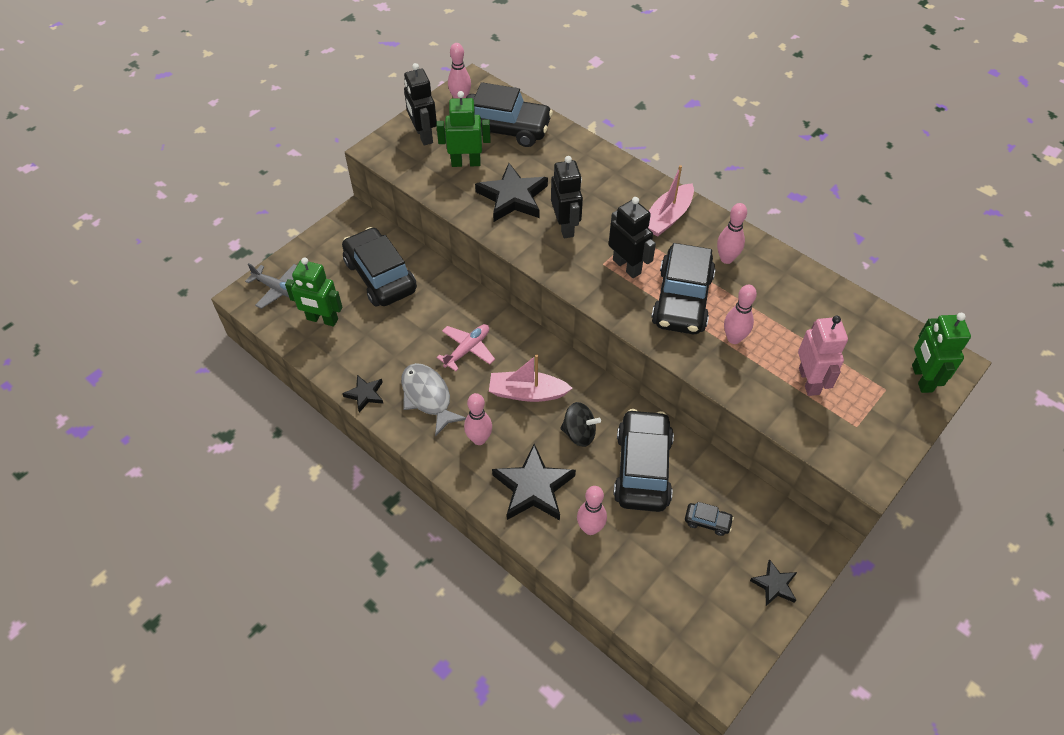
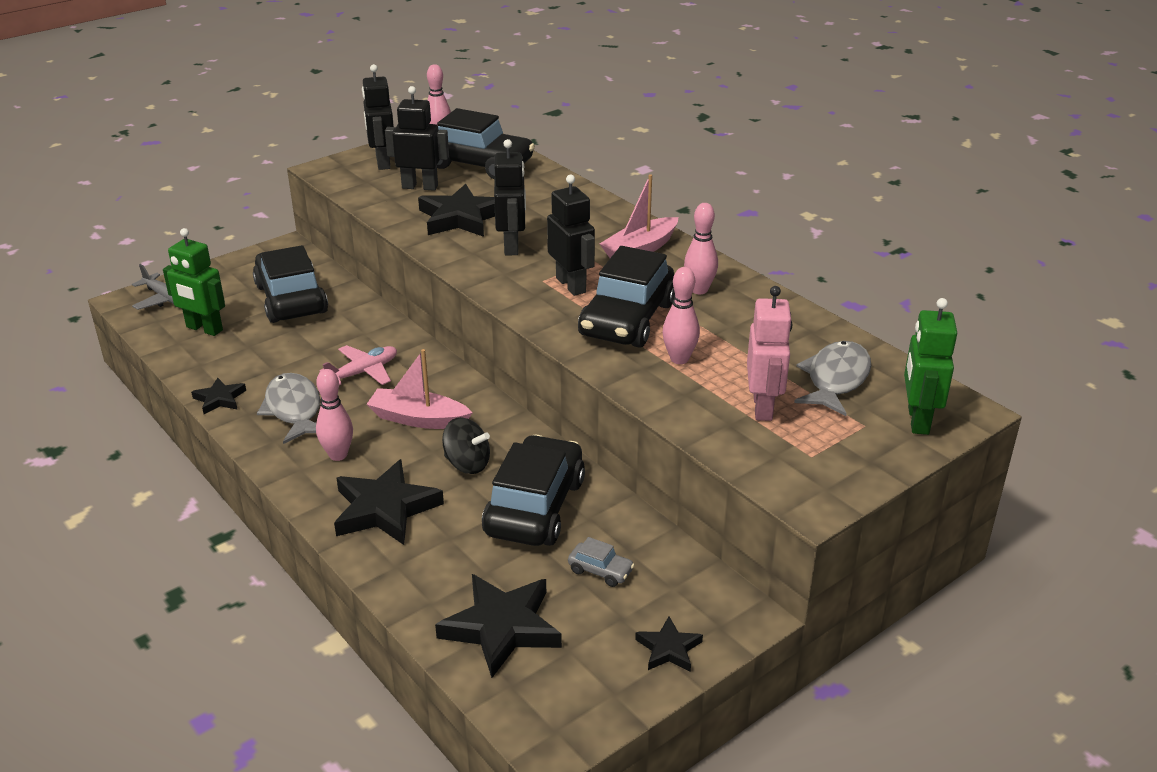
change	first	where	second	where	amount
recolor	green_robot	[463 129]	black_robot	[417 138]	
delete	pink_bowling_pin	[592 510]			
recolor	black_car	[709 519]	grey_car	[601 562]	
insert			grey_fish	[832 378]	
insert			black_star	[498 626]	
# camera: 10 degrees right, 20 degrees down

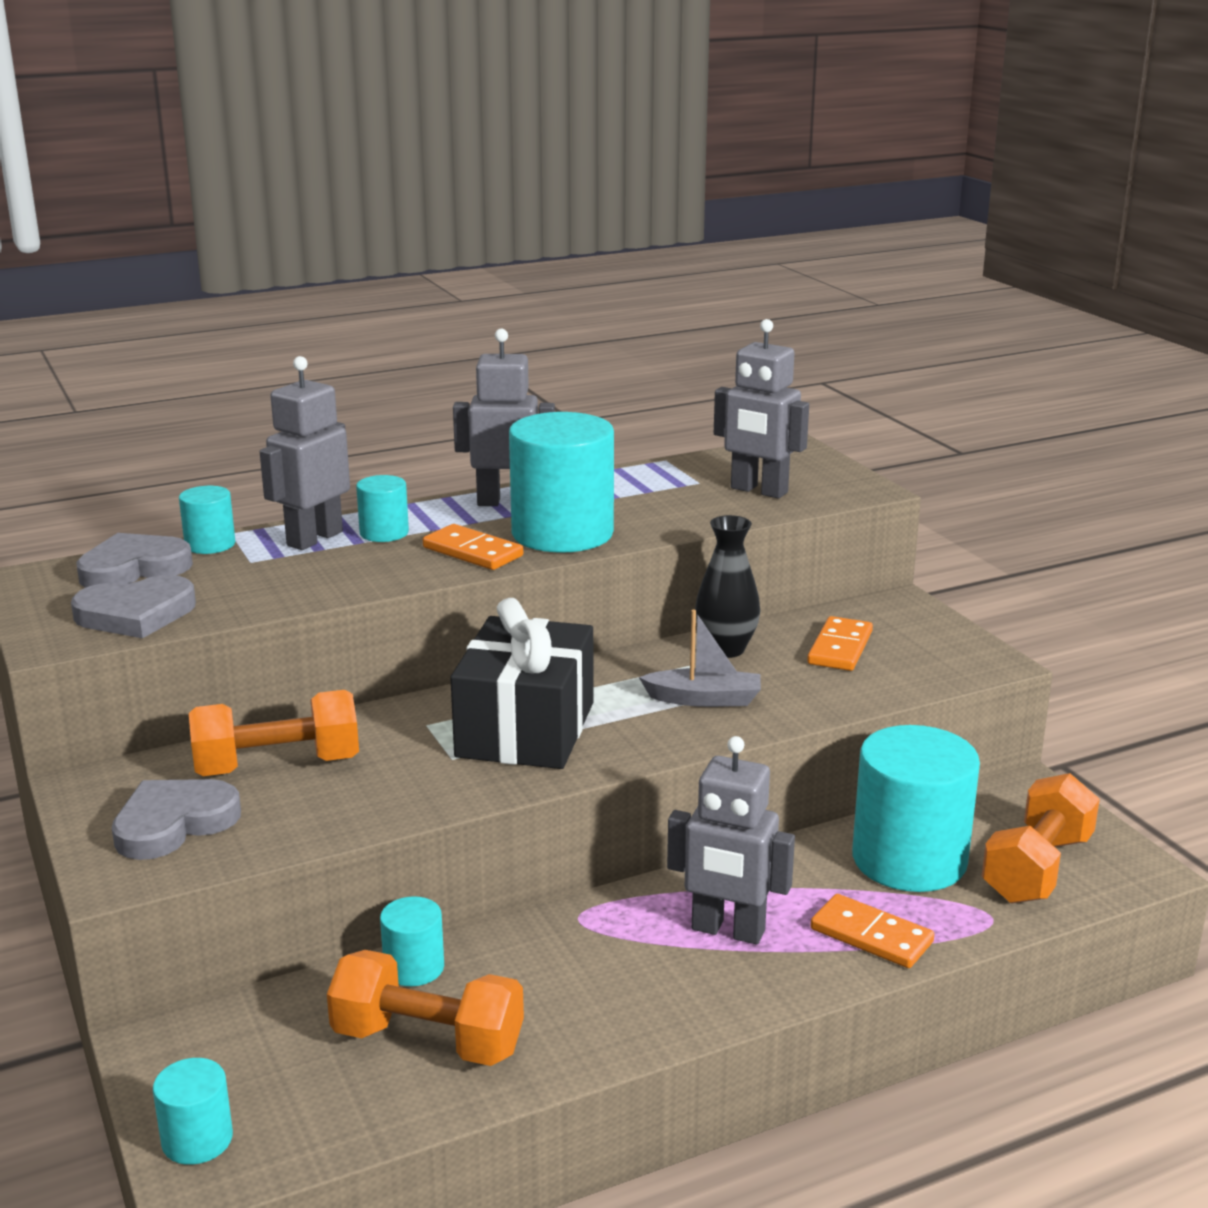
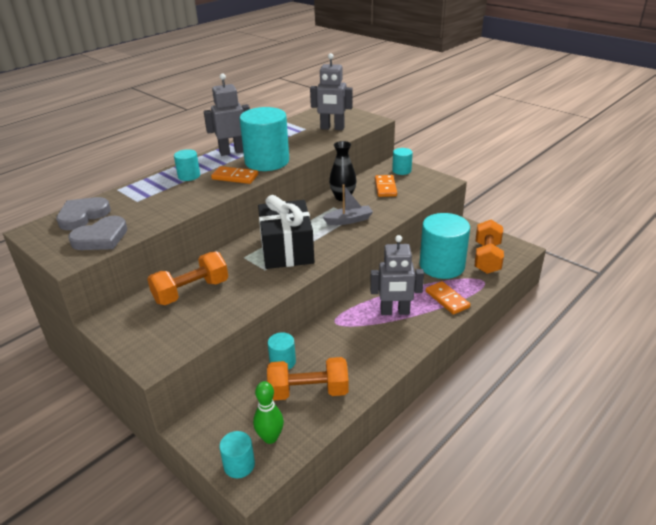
change	first	where	second	where	amount
delete	grey_robot	[305 453]			
move	turquoise_cylinder	[207 520]		[402 161]	
delete	grey_heart	[176 819]			
rotate	orange_domino	[872 931]		[448 298]	45 degrees clockwise
insert			green_bowling_pin	[268 412]	
# camera: 20 degrees left, 10 degrees up

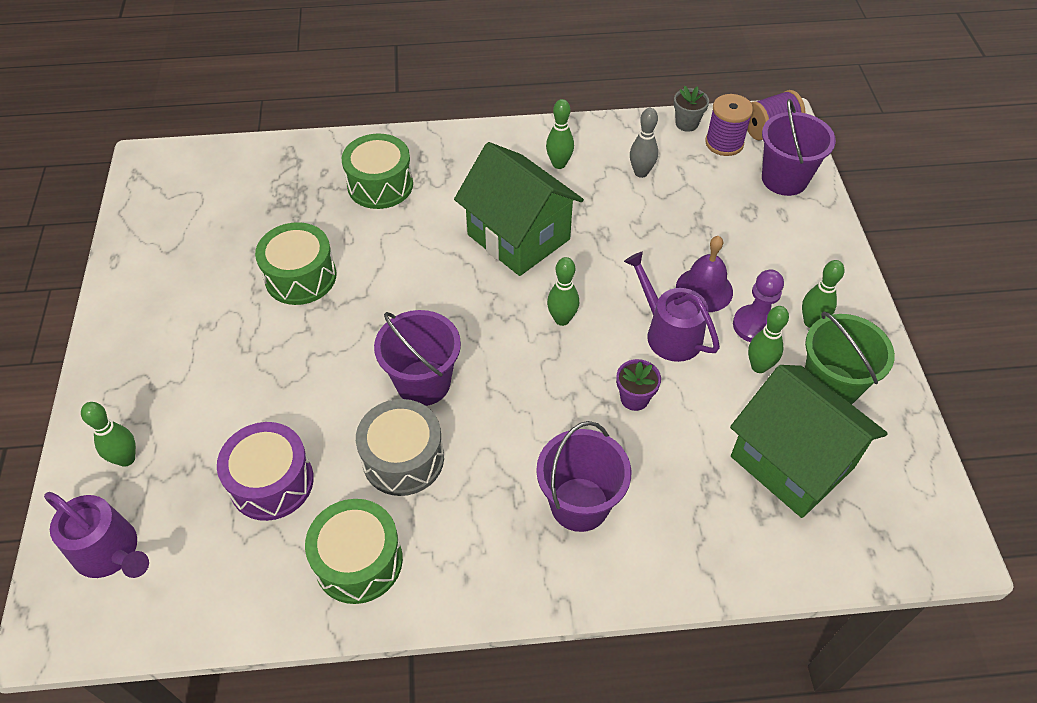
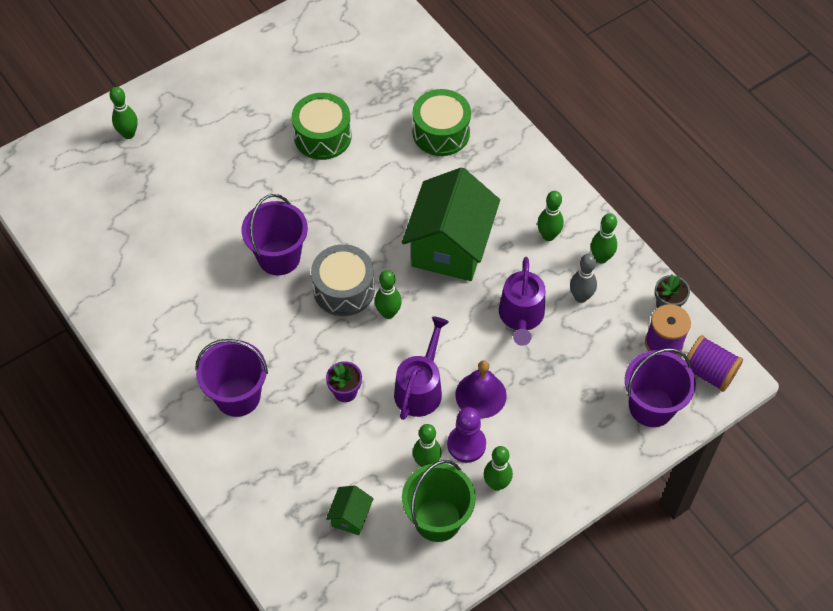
change	first	where	second	where	amount
resize	green_house	[809 441]		[350 510]	x0.42
move	grey_drum	[400 447]		[343 280]	
delete	purple_drum	[265 471]			
move	purple_watering_can	[96 535]		[522 301]	
delete	green_drum	[354 551]			
insert			green_bowling_pin	[604 238]	
# camera: 60 degrees right, 5 degrees up

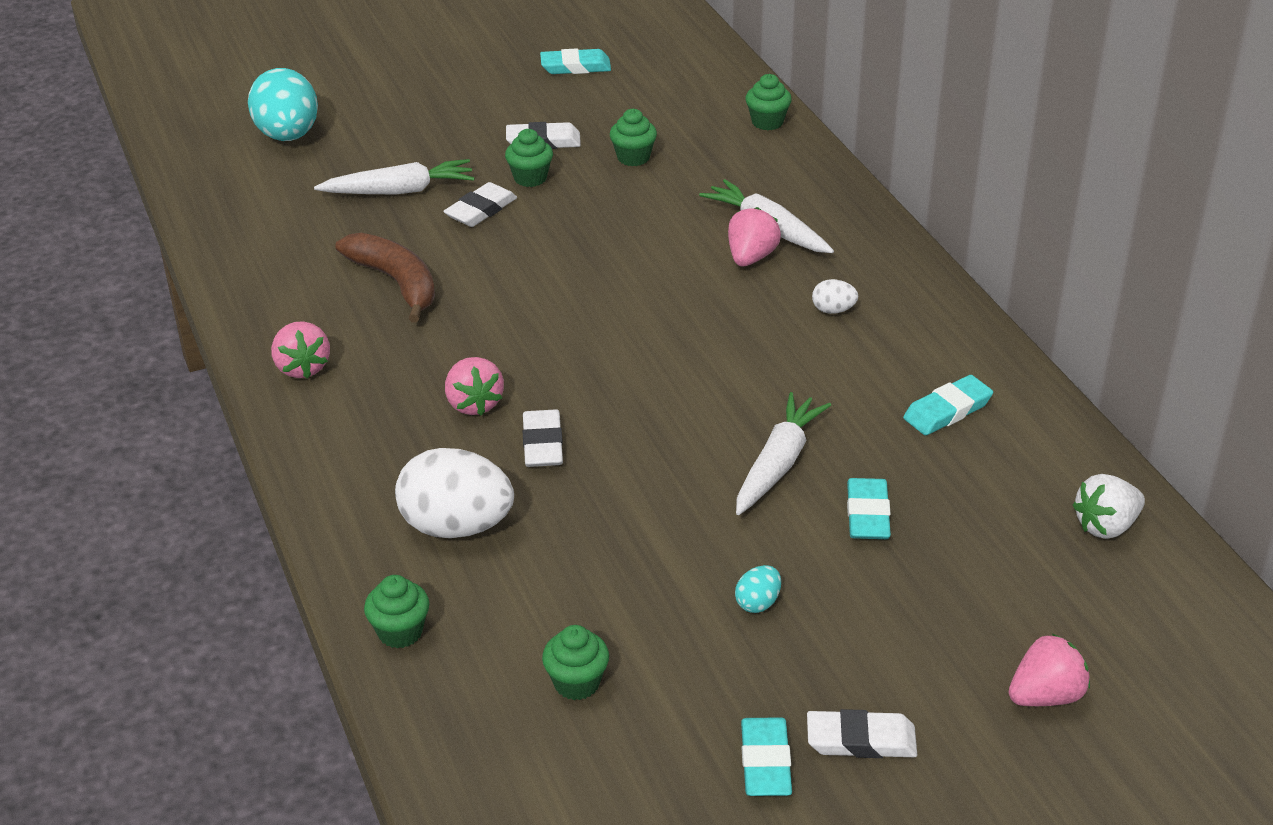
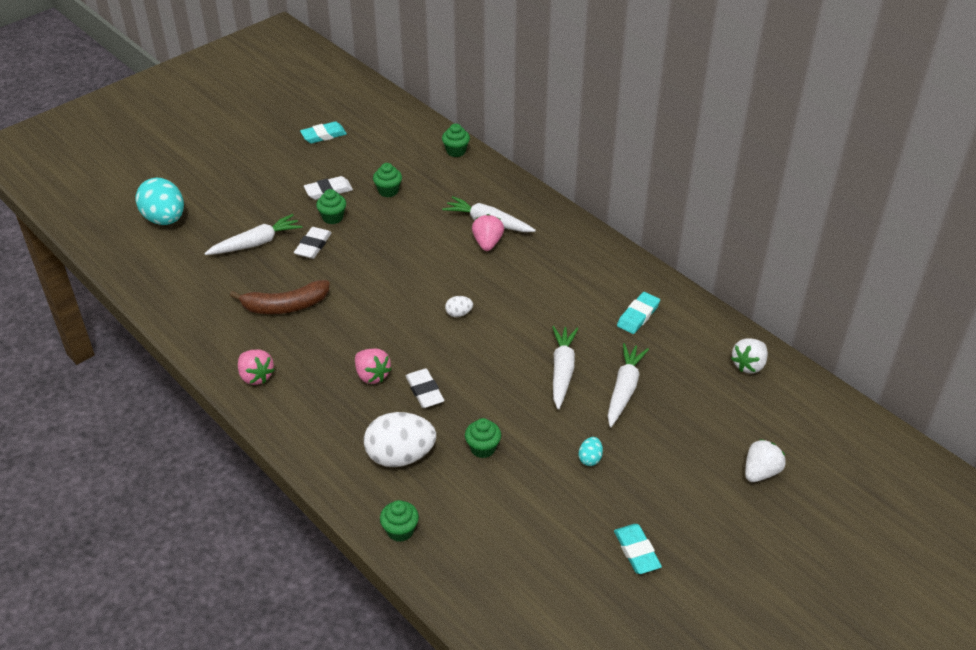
change	first	where	second	where	amount
rotate	brown_banana	[385 278]		[280 297]	135 degrees clockwise
move	white_egg	[835 296]		[459 306]	
replace	turquoise_eraser	[869 508]	white_carrot	[628 385]	
move	green_cupcake	[575 662]		[483 438]	
recolor	pink_strawberry	[1049 670]	white_strawberry	[765 460]	
delete	white_eraser	[862 733]			
# camera: 20 degrees left, 5 degrees up

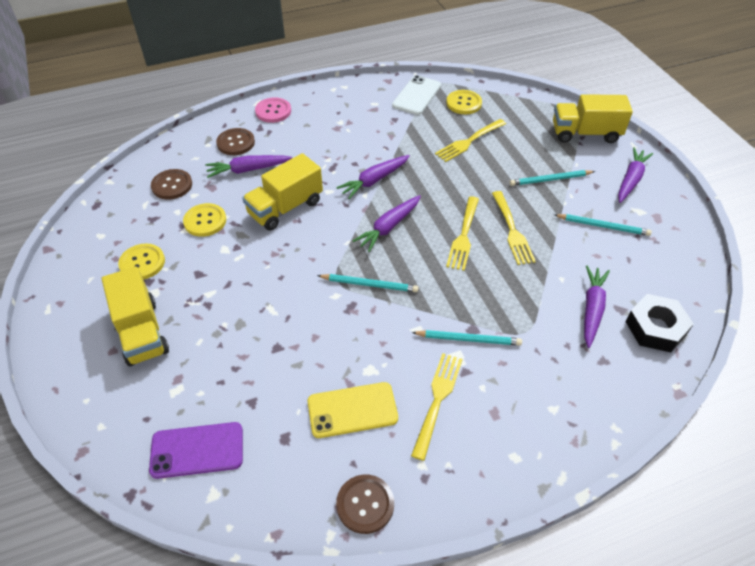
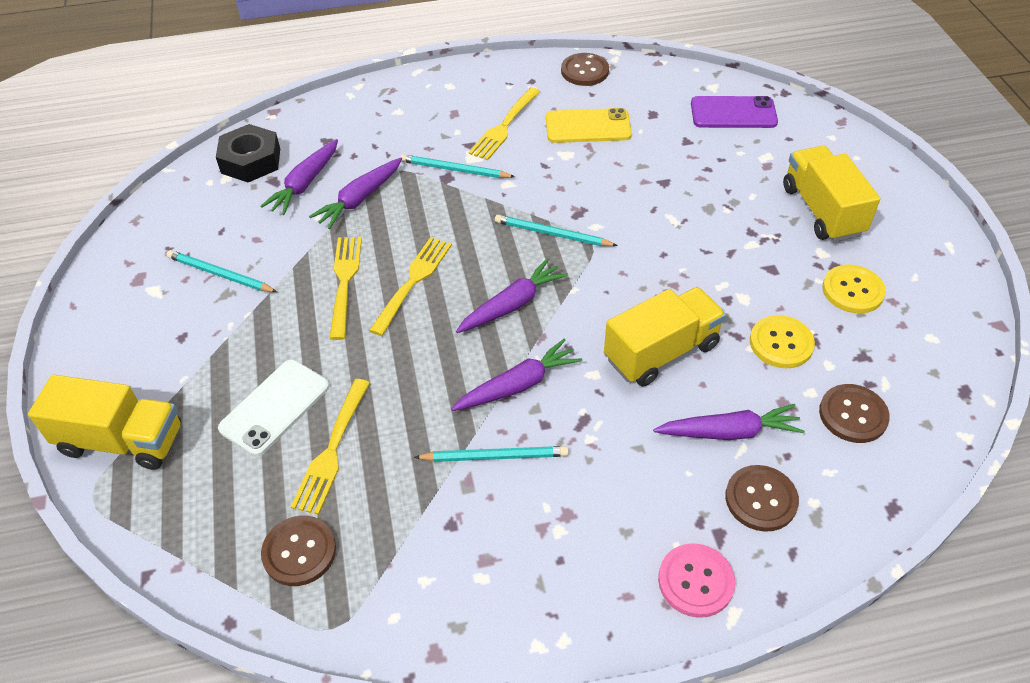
change	first	where	second	where	amount
move	white_phone	[416 95]		[273 407]	
recolor	yellow_button	[464 102]	brown_button	[298 551]	
rotate	yellow_fork	[470 140]		[330 447]	135 degrees clockwise
move	purple_carrot	[635 175]		[355 193]	
move	turquoise_pencil	[552 178]		[491 454]	
# camera: 170 degrees left, 0 degrees up

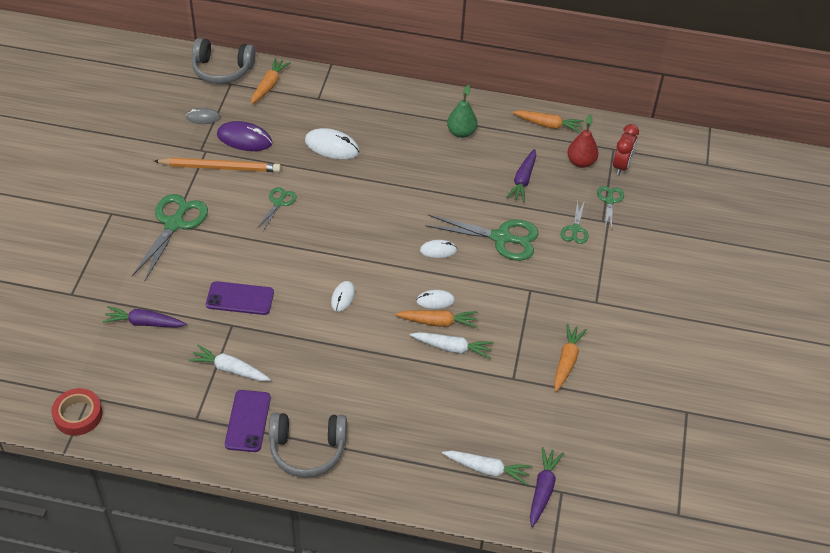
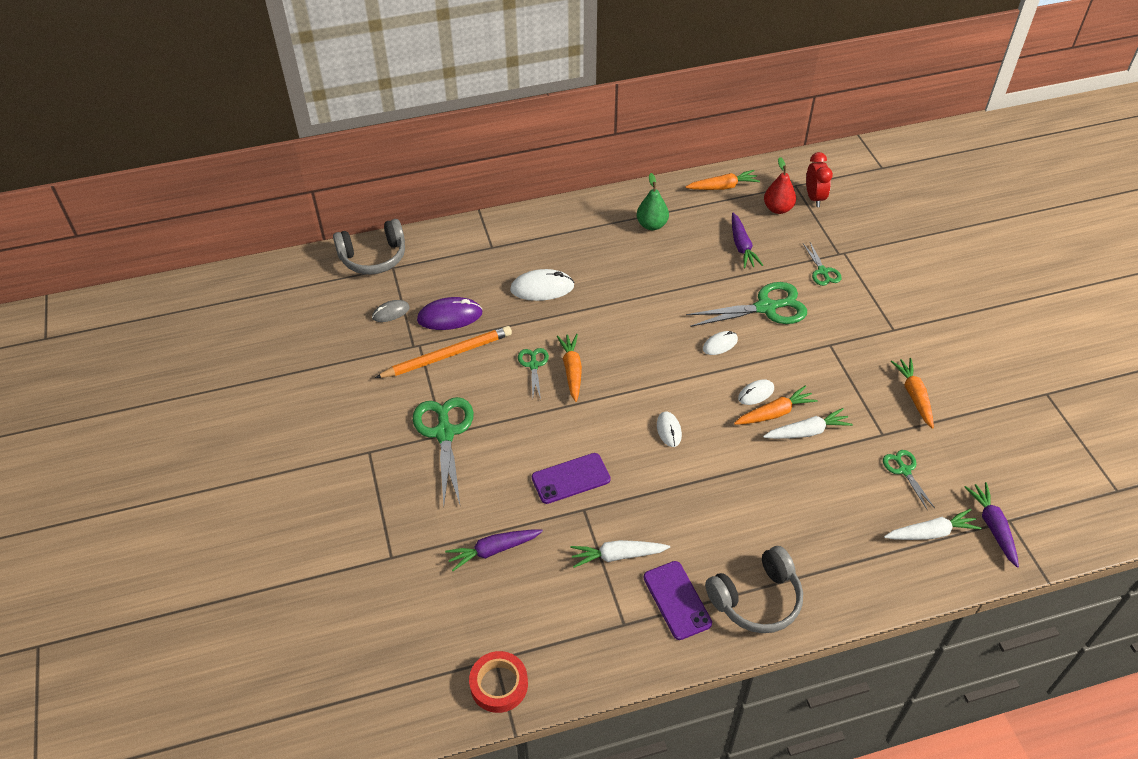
change	first	where	second	where	amount
move	orange_carrot	[271 81]		[569 368]	
move	green_scissors	[610 208]		[909 479]	
# camera: 25 degrees left, 0 degrees up

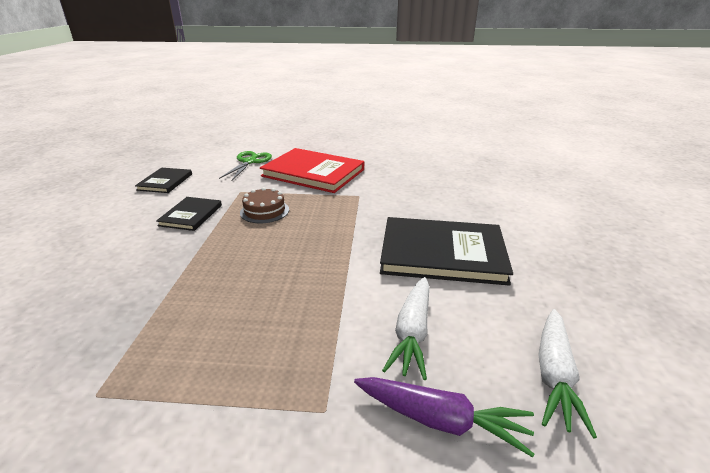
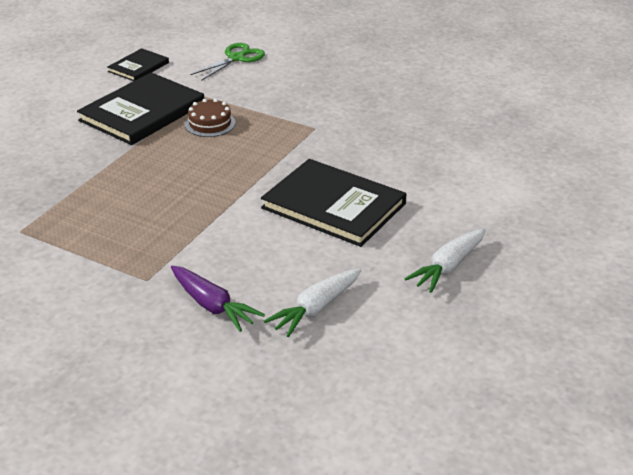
change	first	where	second	where	amount
delete	red_book	[312 170]			
resize	black_book	[189 214]		[140 108]	x1.91
move	white_carrot	[405 328]		[445 261]	
# camera: 25 degrees right, 5 degrees up

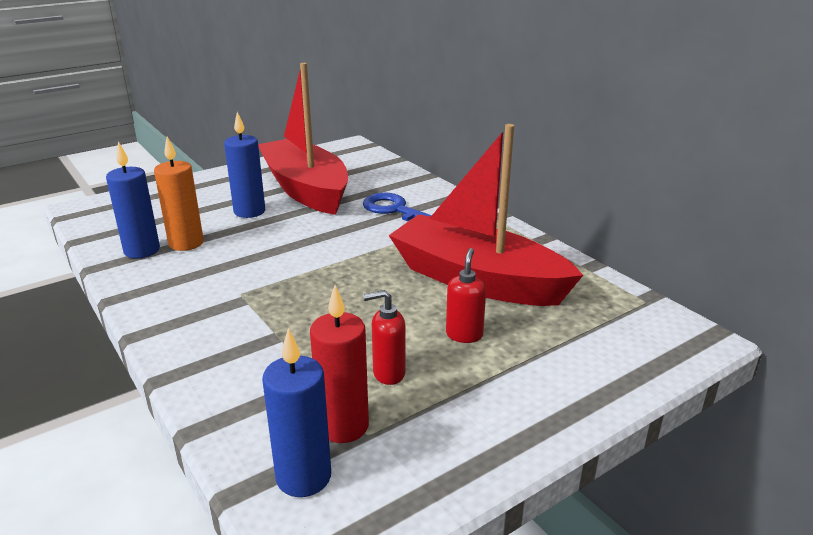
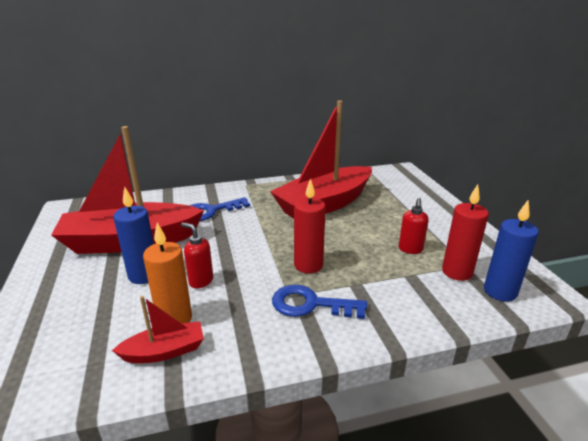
change	first	where	second	where	amount
replace	blue_candle	[133 200]	red_boat	[158 329]	
move	red_soap_dispenser	[466 295]		[197 255]	
insert			red_candle	[310 226]	
insert			blue_key	[319 302]	
# camera: 70 degrees left, 0 degrees up

